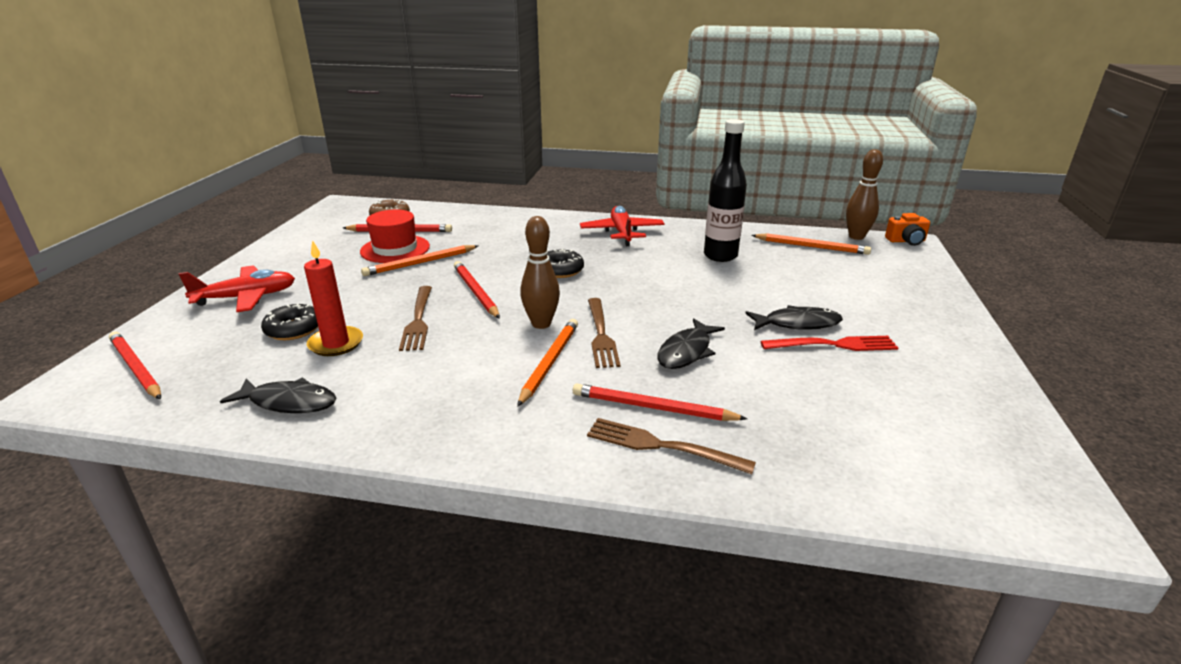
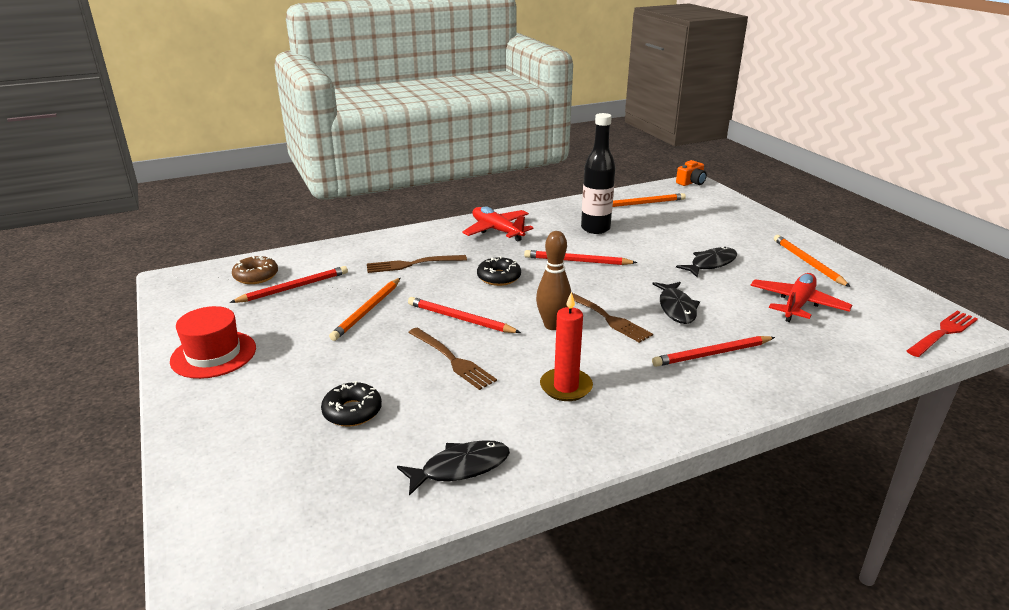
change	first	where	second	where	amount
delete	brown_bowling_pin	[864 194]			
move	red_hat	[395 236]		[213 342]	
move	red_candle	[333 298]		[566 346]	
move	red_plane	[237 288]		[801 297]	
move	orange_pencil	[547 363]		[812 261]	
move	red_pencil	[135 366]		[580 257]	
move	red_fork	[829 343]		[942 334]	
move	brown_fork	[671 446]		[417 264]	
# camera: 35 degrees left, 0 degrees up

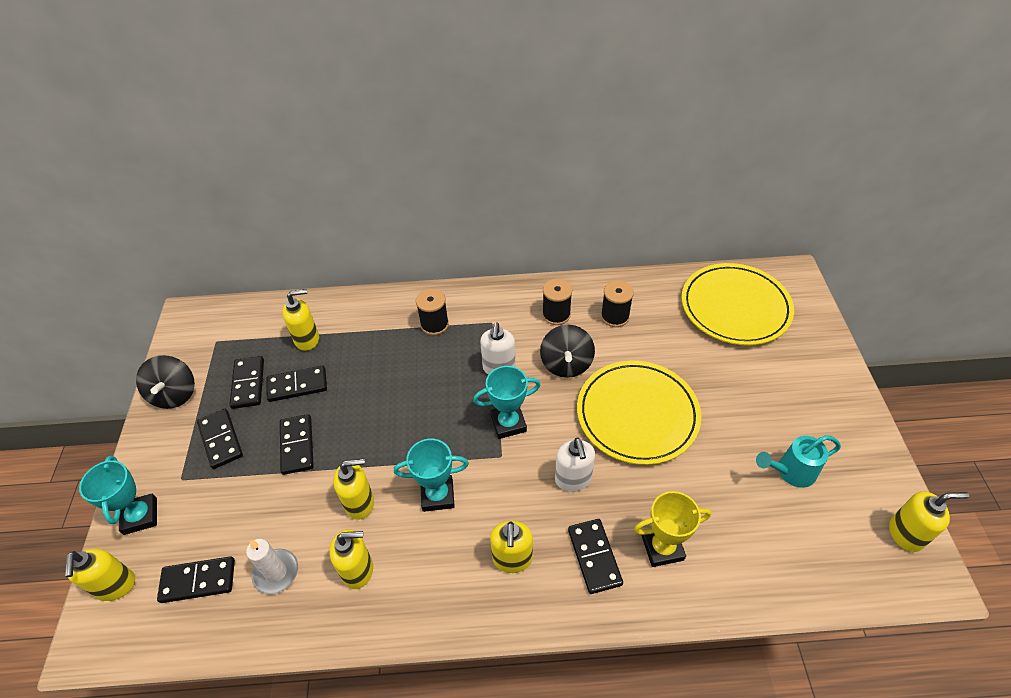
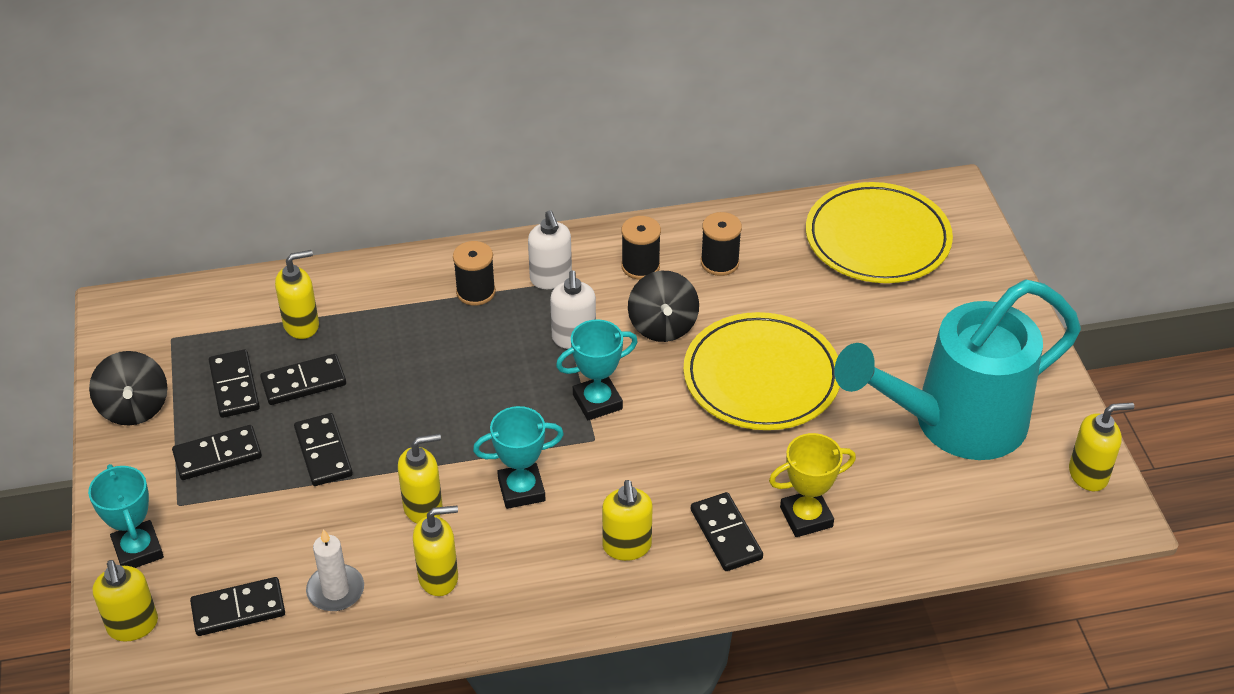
change	first	where	second	where	amount
rotate	black_domino	[220 439]		[217 452]	75 degrees counterclockwise
resize	turquoise_watering_can	[798 461]		[957 370]	x2.37
move	white_soap_dispenser	[575 464]		[550 249]	
# camera: 10 degrees left, 5 degrees down

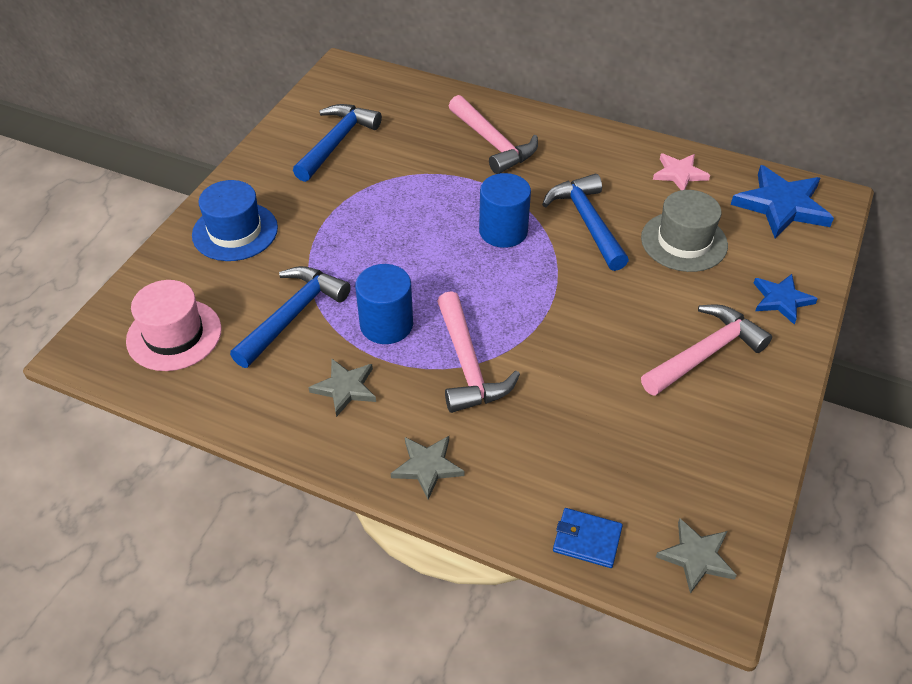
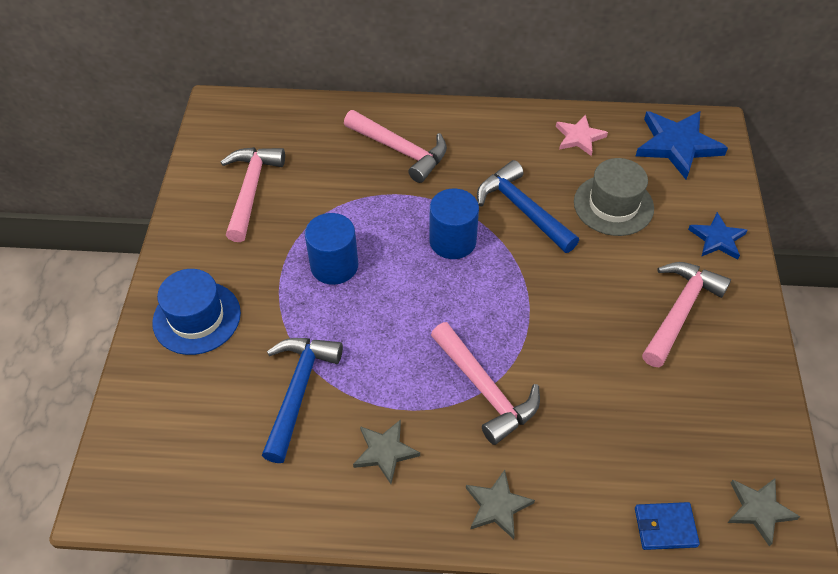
change	first	where	second	where	amount
recolor	blue_hammer	[337 143]	pink_hammer	[253 194]	
move	blue_cylinder	[384 304]		[331 249]	
delete	pink_hat	[174 325]			
# camera: 20 degrees left, 5 degrees up

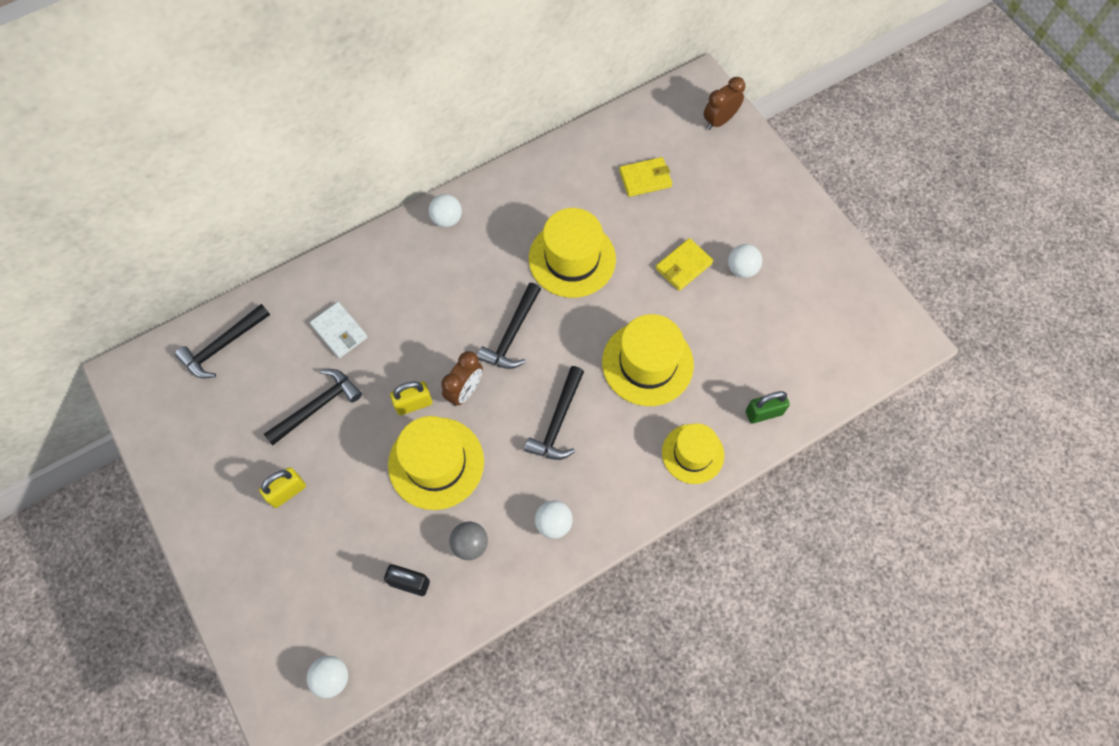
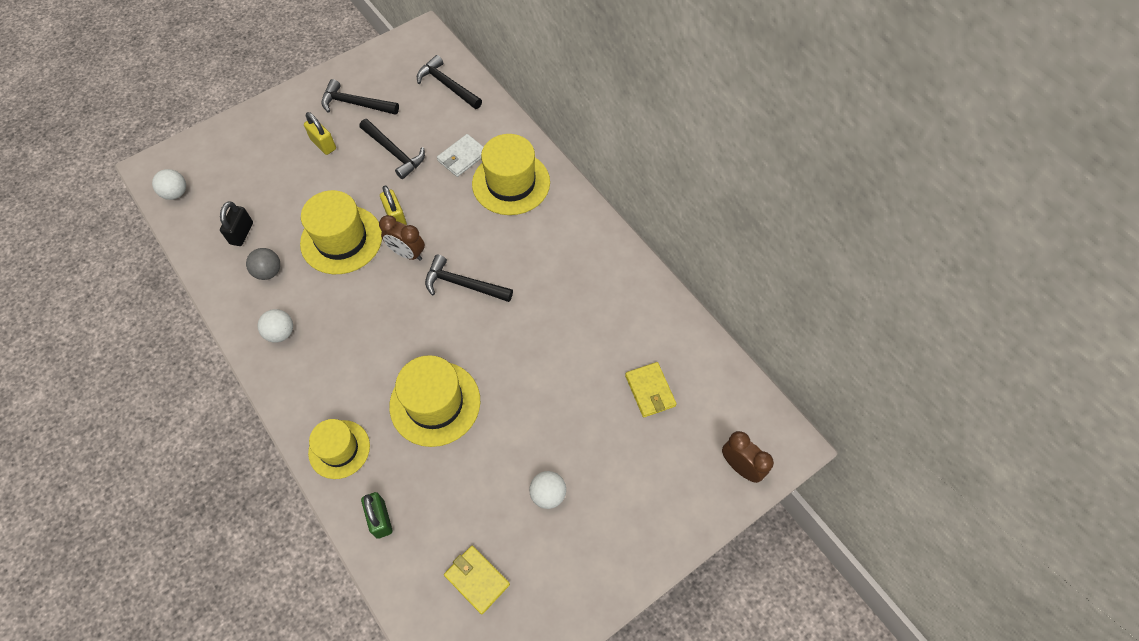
change	first	where	second	where	amount
delete	white_ball	[445 210]			
move	yellow_hat	[572 253]		[511 174]	
move	yellow_wallet	[684 264]		[477 580]	
move	black_hammer	[554 413]		[360 97]	
# camera: 85 degrees right, 5 degrees down

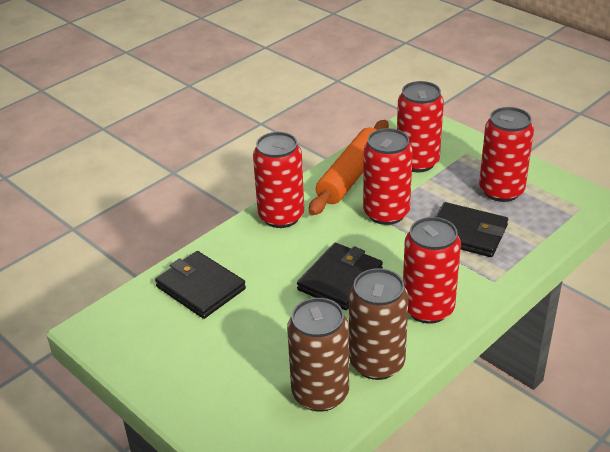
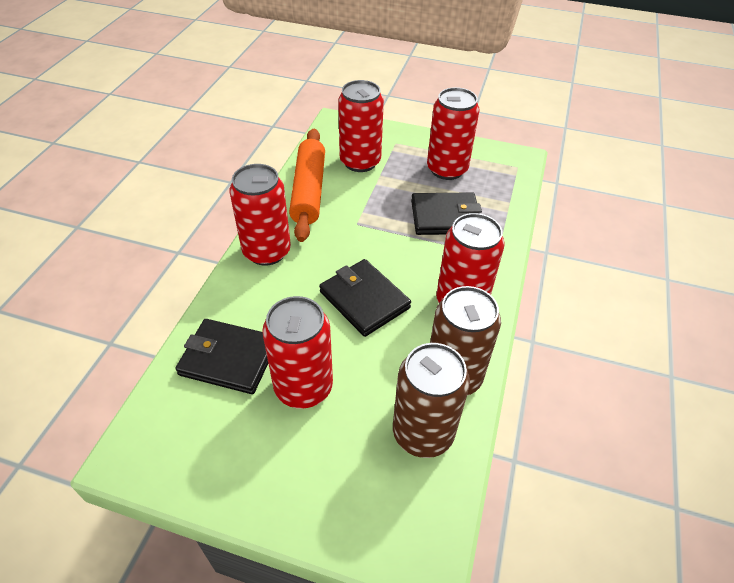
change	first	where	second	where	amount
move	red_can	[388 176]		[297 352]	
rotate	black_wallet	[340 276]		[365 298]	45 degrees counterclockwise
# camera: 30 degrees left, 10 degrees up

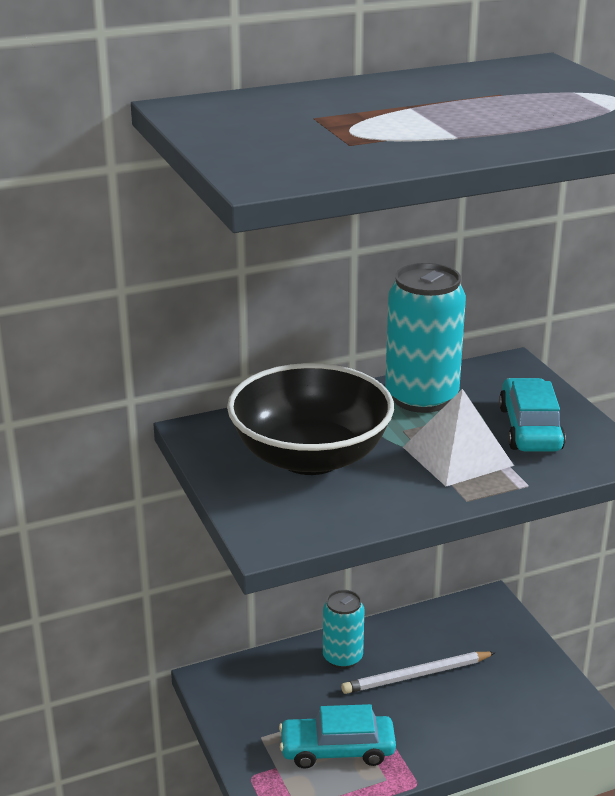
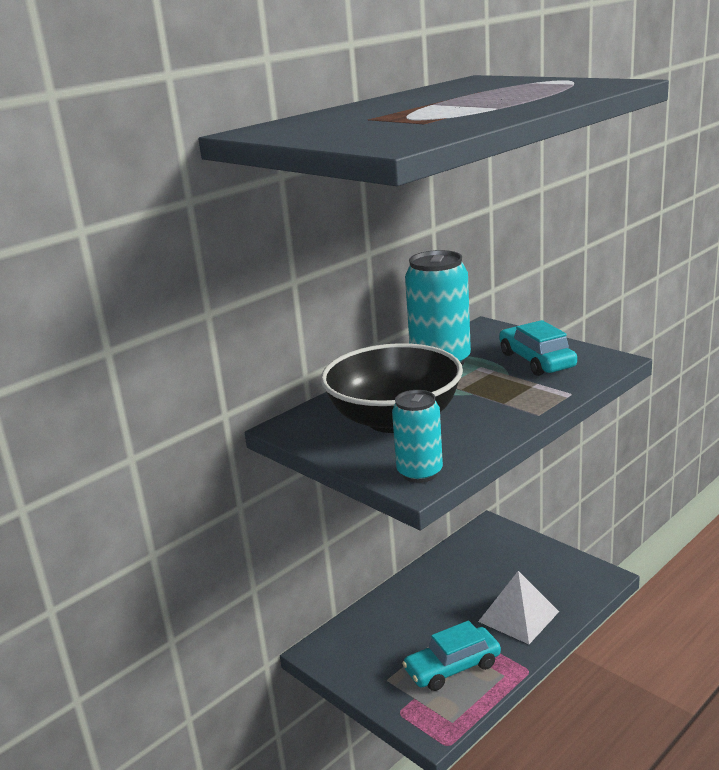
change	first	where	second	where	amount
move	white_pyramid	[458 437]		[518 607]	
move	turquoise_can	[343 629]		[417 436]	
delete	white_pencil	[418 673]			
# camera: 20 degrees left, 5 degrees down

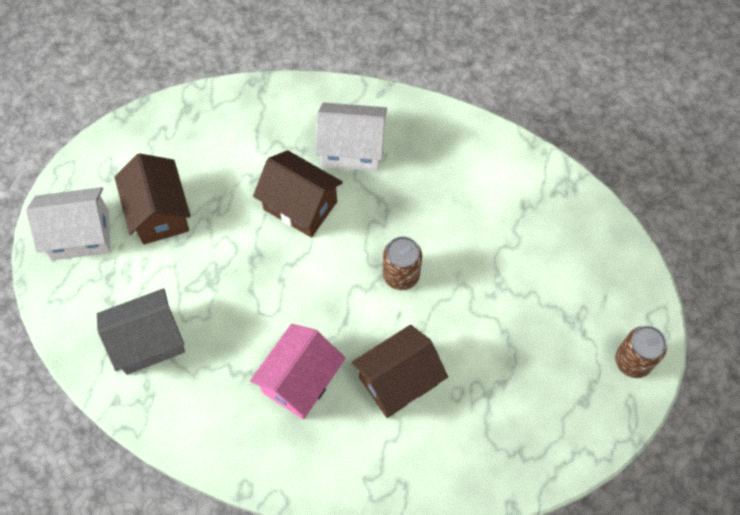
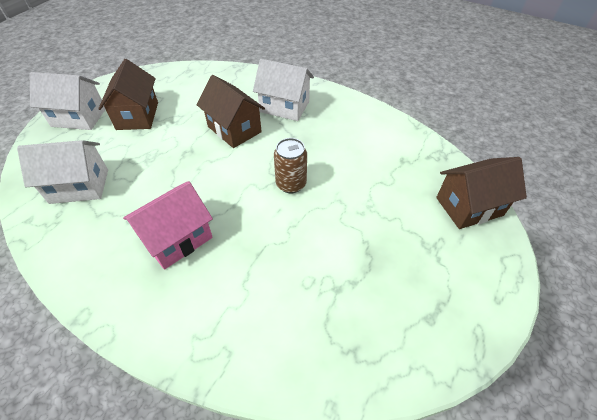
change	first	where	second	where	amount
recolor	grey_house	[141 331]	white_house	[62 172]	
move	brown_house	[399 371]		[481 193]	
delete	brown_can	[641 352]			
# camera: 15 degrees right, 15 degrees down

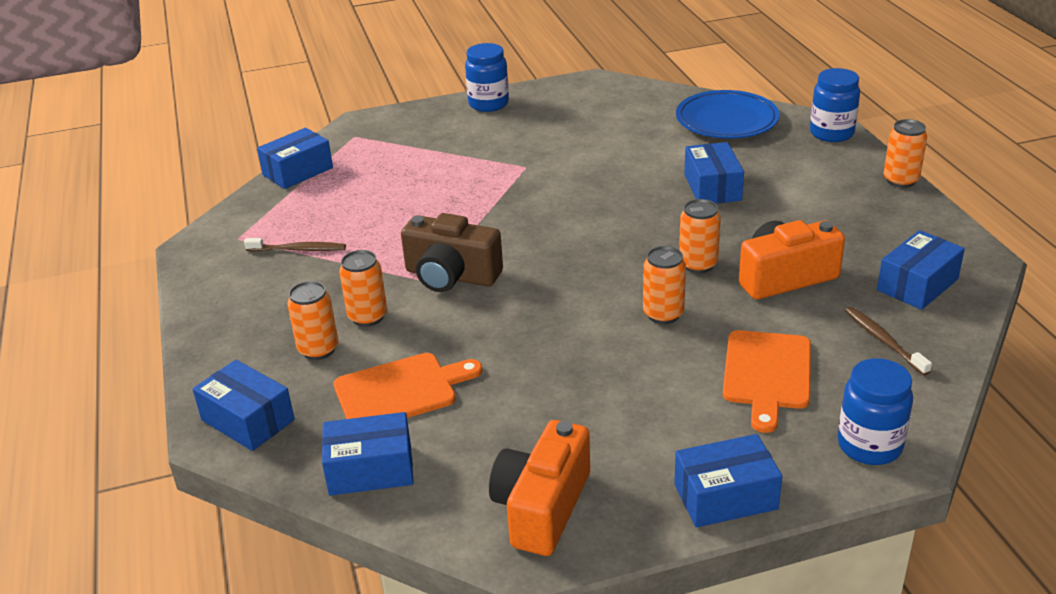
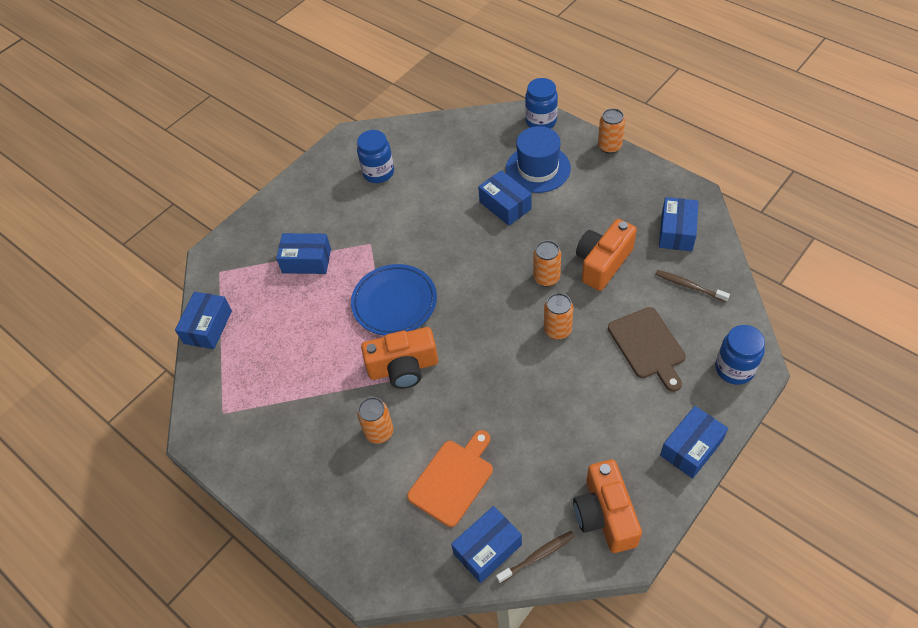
change	first	where	second	where	amount
move	blue_jar	[487 77]		[375 156]	
move	blue_plate	[727 114]		[394 299]	
recolor	brown_camera	[452 252]	orange_camera	[399 358]	
move	brown_toothbrush	[295 244]		[535 557]	
delete	orange_can	[312 320]			
recolor	orange_cutting_board	[767 381]	brown_cutting_board	[647 349]	
move	blue_box	[244 405]		[303 253]	
insert			blue_hat	[538 159]	
# camera: 30 degrees left, 20 degrees up

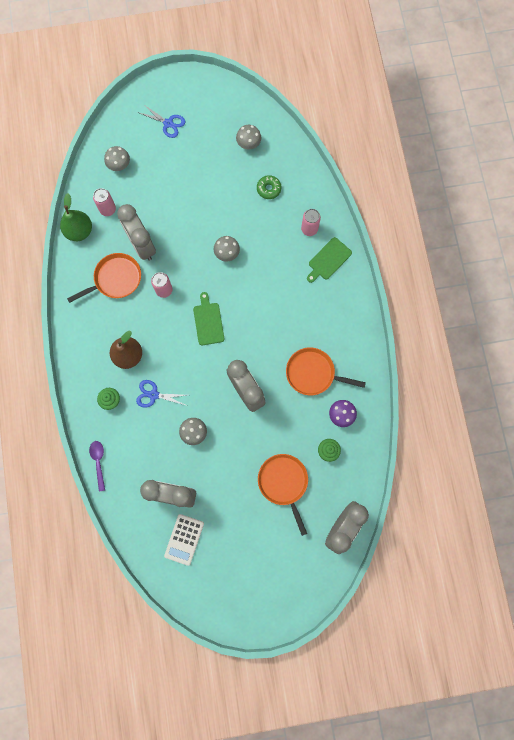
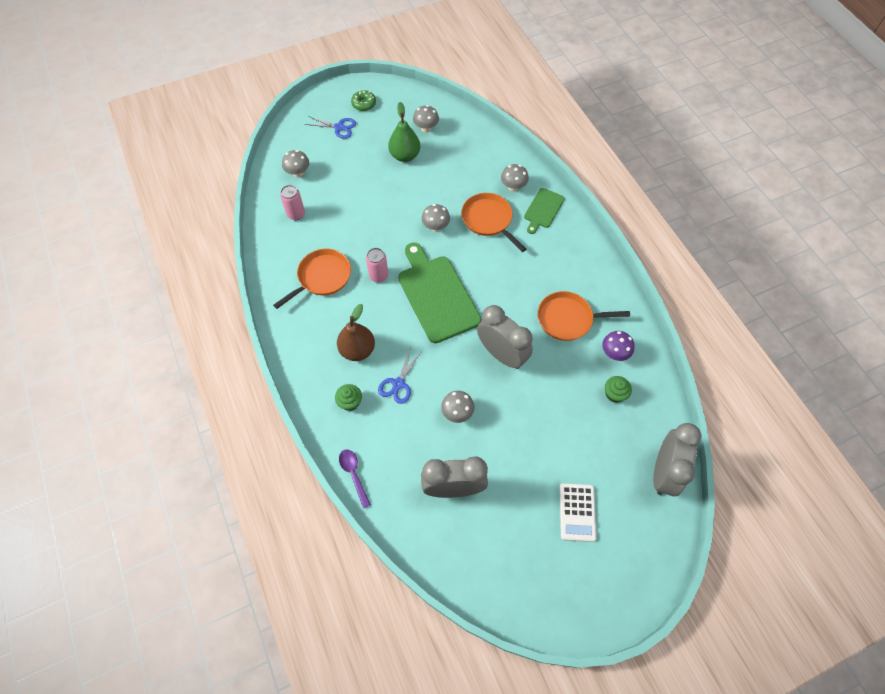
change	first	where	second	where	amount
move	green_donut	[269 187]		[363 100]	
move	green_pear	[76 217]		[404 132]	
delete	grey_clock	[136 232]			
replace	pink_can	[311 222]	grey_mushroom	[515 178]	
resize	green_cutting_board	[209 319]		[439 292]	x1.90
rotate	blue_scissors	[161 394]		[399 375]	60 degrees counterclockwise
move	orange_pan	[283 495]		[493 222]	
move	white_calculator	[184 540]		[578 512]	
# camera: 15 degrees left, 15 degrees down

